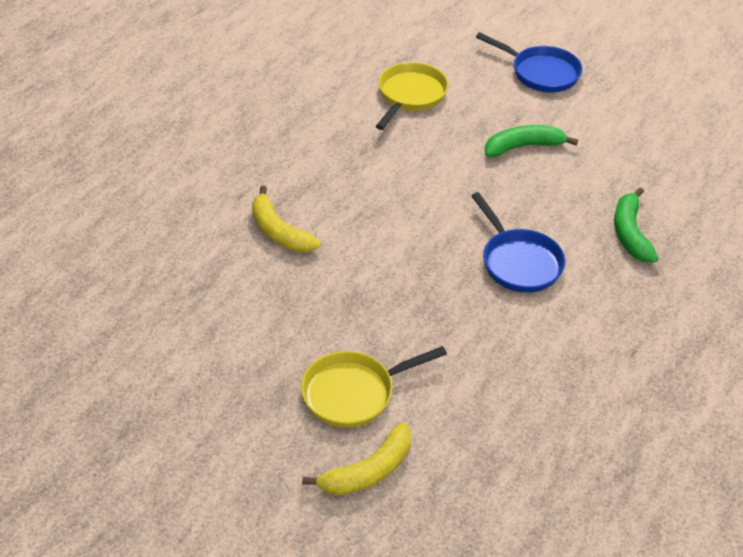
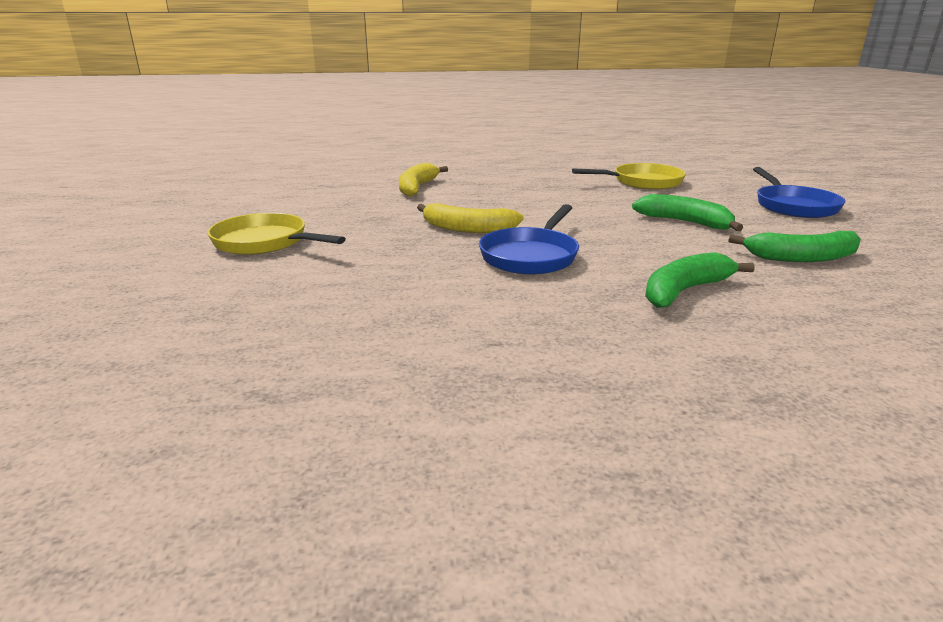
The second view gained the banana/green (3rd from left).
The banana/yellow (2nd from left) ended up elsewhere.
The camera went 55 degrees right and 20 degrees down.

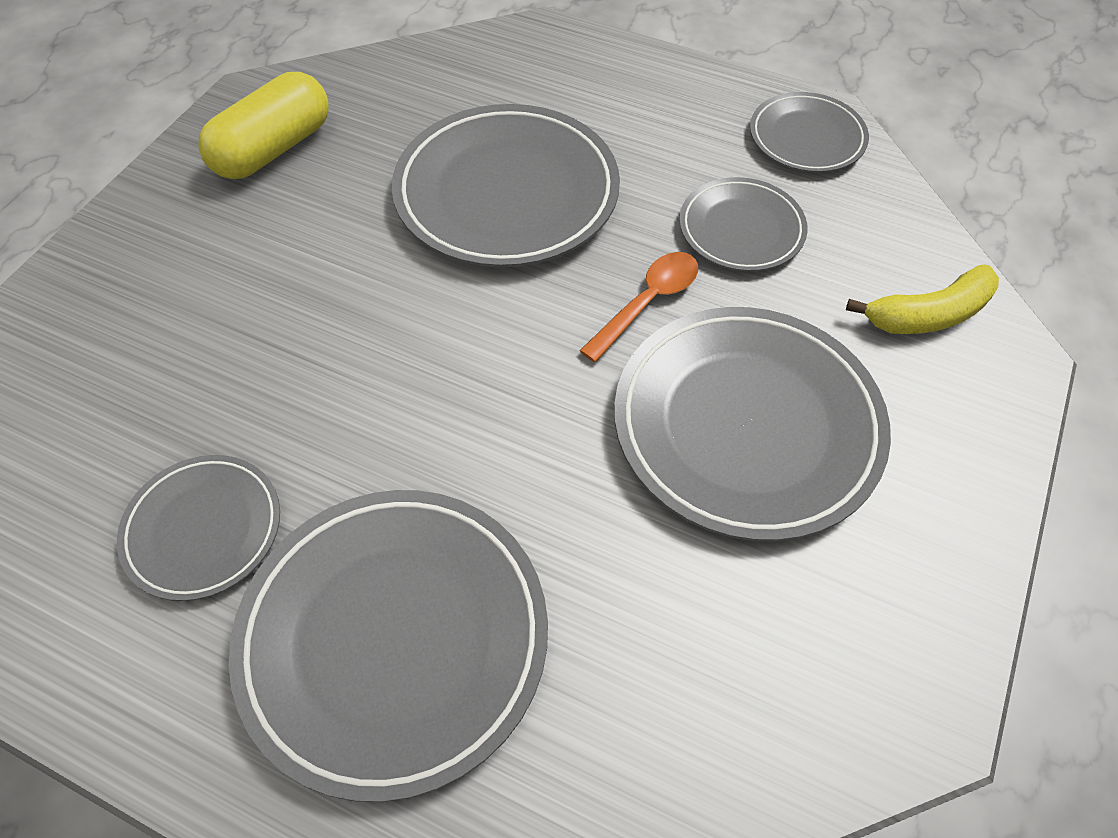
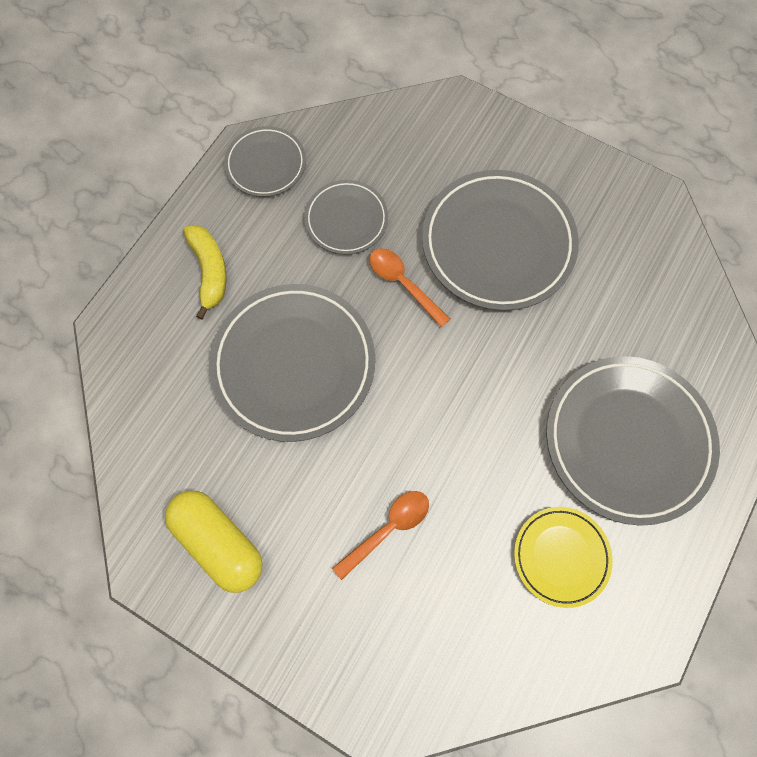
The second view gained the spoon/orange (1st from left).
The banana/yellow ended up elsewhere.
What was the plate/grey (1st from left) turned into the plate/yellow.
The camera went 85 degrees left and 15 degrees up.

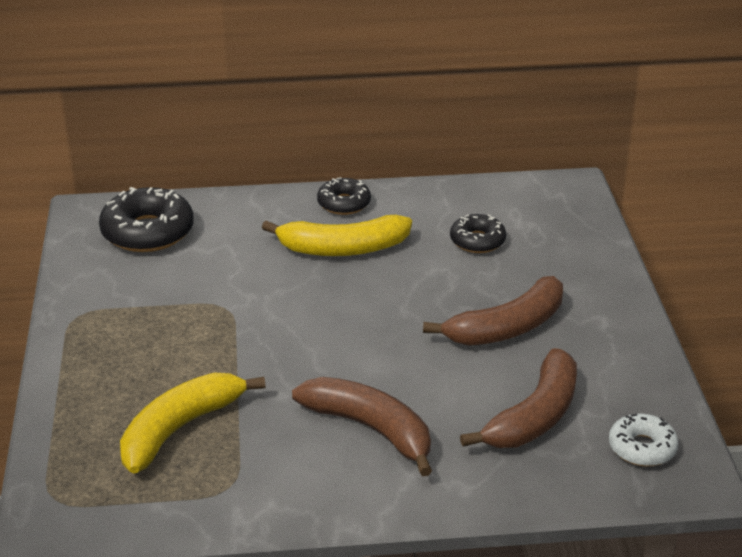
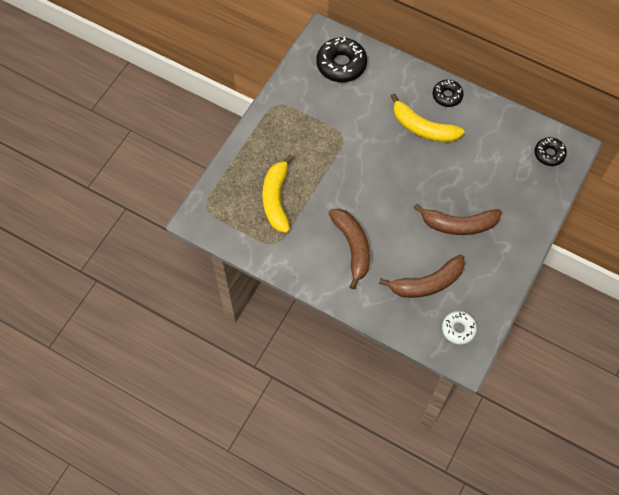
The donut/black (3rd from left) ended up elsewhere.
The banana/yellow (1st from left) ended up facing another way, 75 degrees counterclockwise from before.
The camera went 35 degrees right and 30 degrees up.

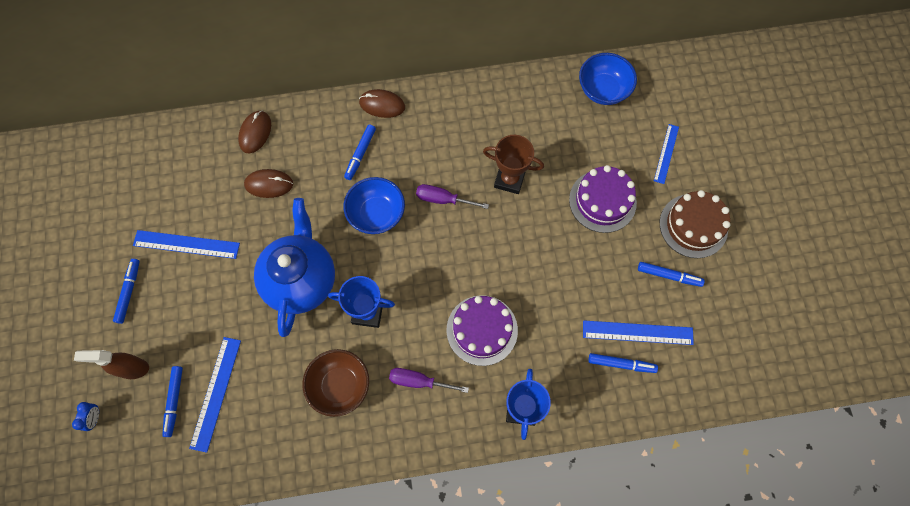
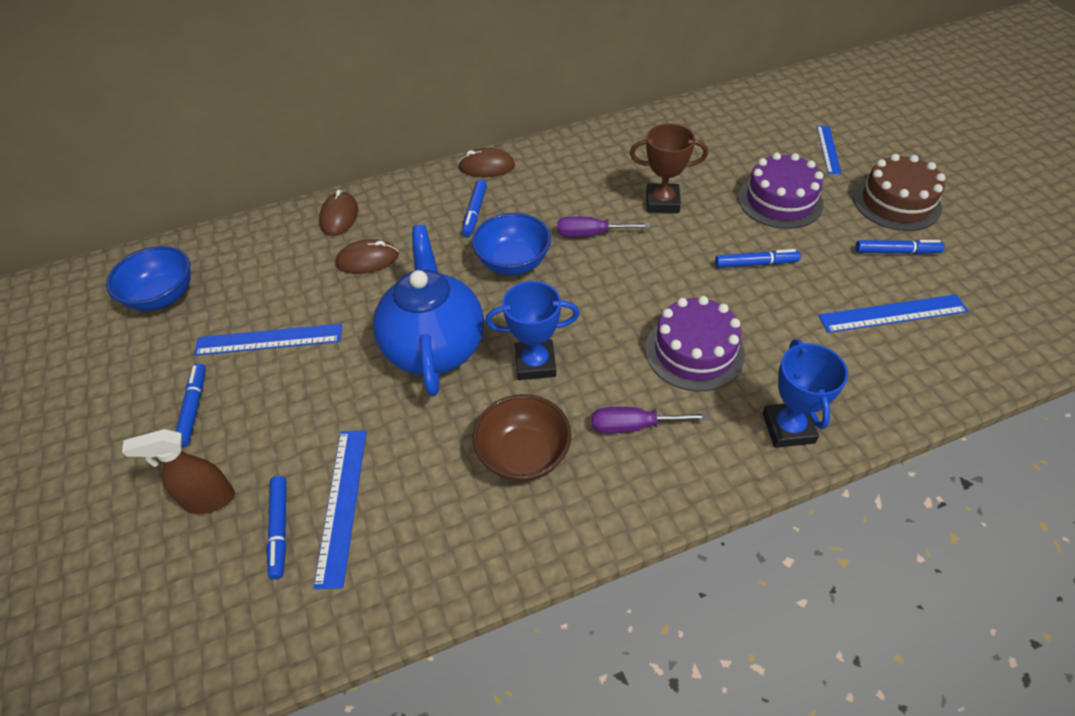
The second view lost the clock/blue.
The bowl/blue (2nd from left in the first image) ended up elsewhere.
The marker/blue (4th from left) ended up elsewhere.
The camera went 10 degrees left and 20 degrees down.

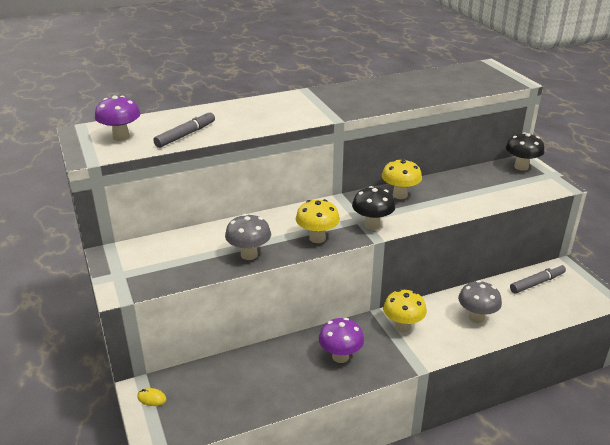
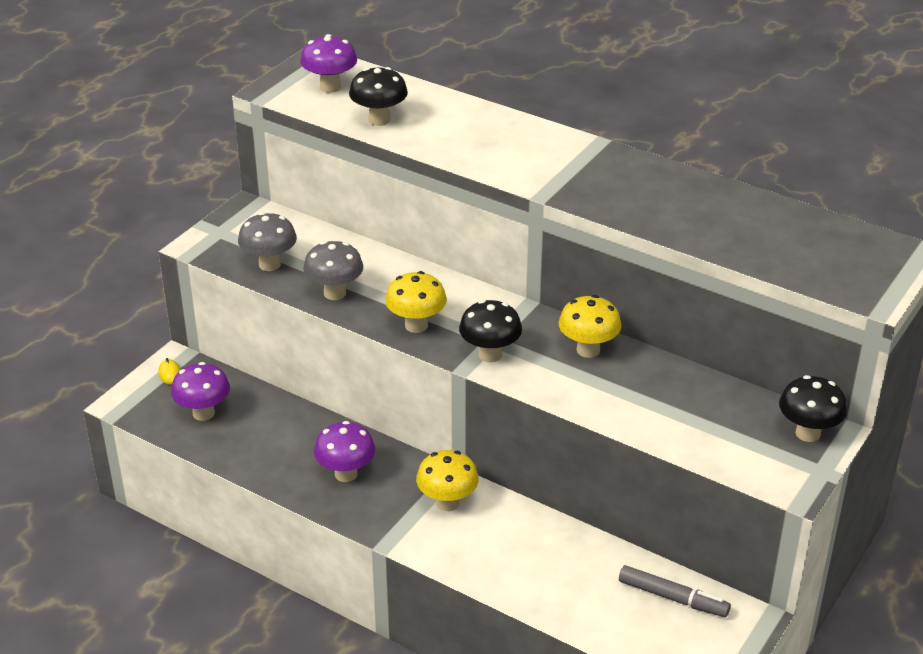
The second view gained the mushroom/purple (1st from left).
The mushroom/grey (2nd from left in the first image) ended up elsewhere.
Where the marker/grey (1st from left) stood, the mushroom/black (1st from left) came to stand.
The camera went 55 degrees right and 5 degrees up.

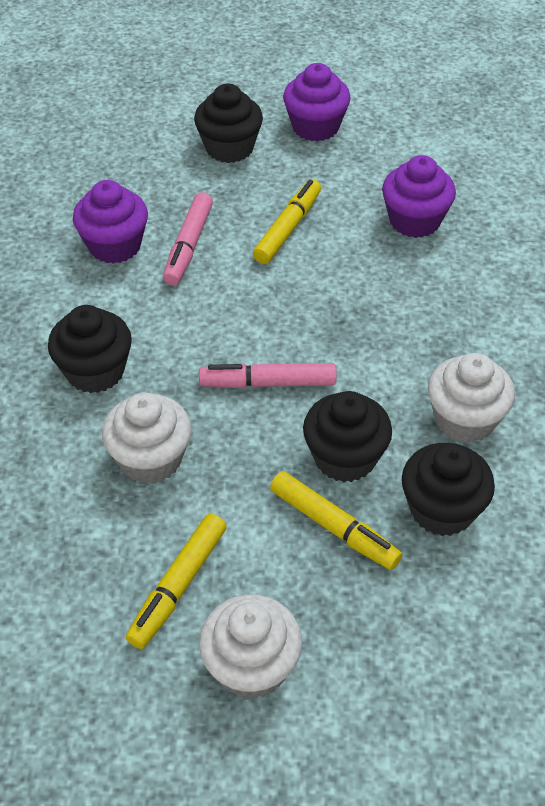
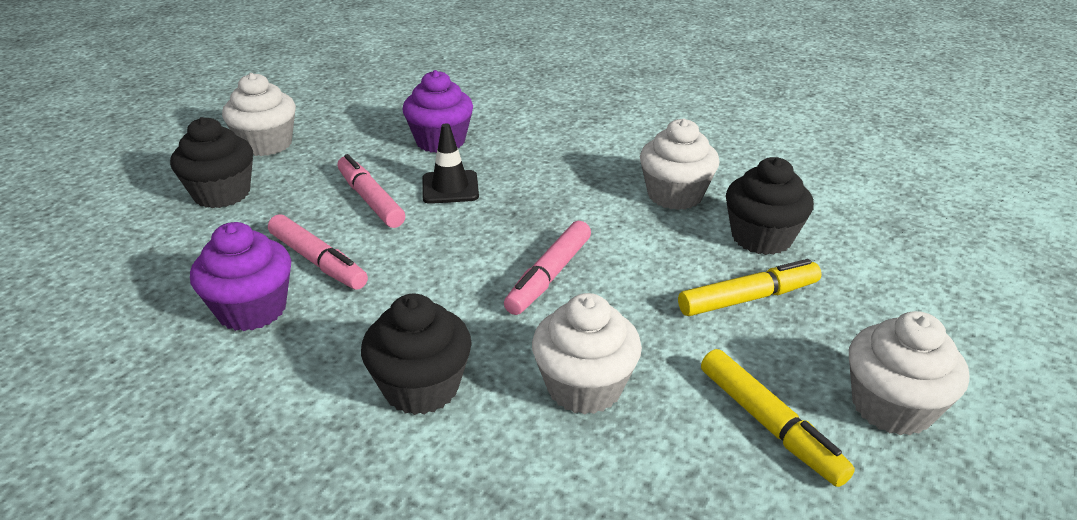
The second view lost the cupcake/black (3rd from left).
The second view gained the traffic cone/black.
What was the marker/yellow (2nd from left) turned into the marker/pink (2nd from left).
What was the cupcake/purple (2nd from left) turned into the cupcake/white (1st from left).
The camera went 60 degrees left and 15 degrees down.

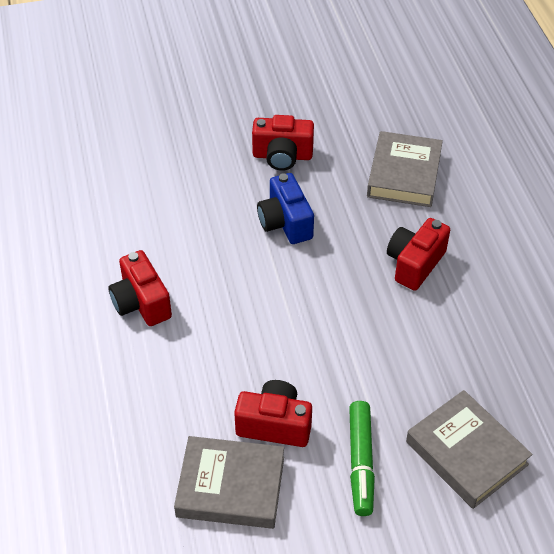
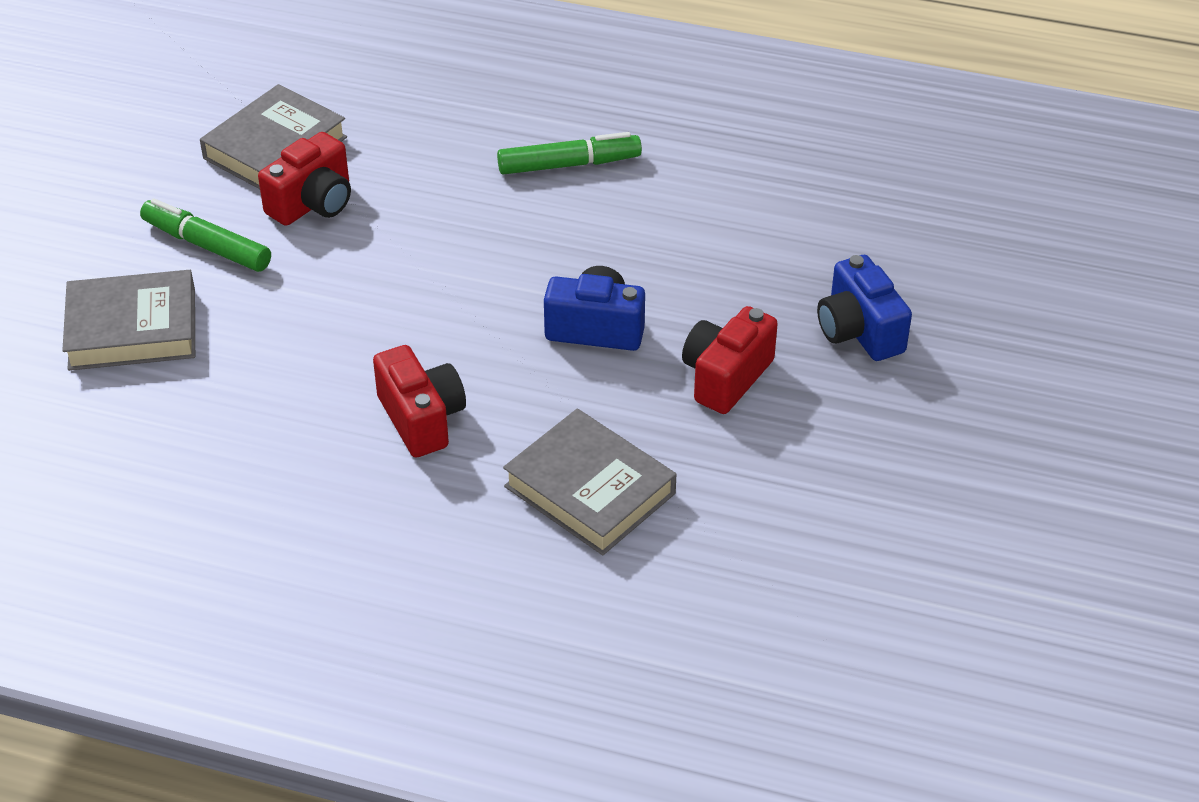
The second view gained the camera/blue (2nd from left).
Where the camera/red (1st from left) stood, the marker/green (2nd from left) came to stand.
The camera went 120 degrees right and 5 degrees down.

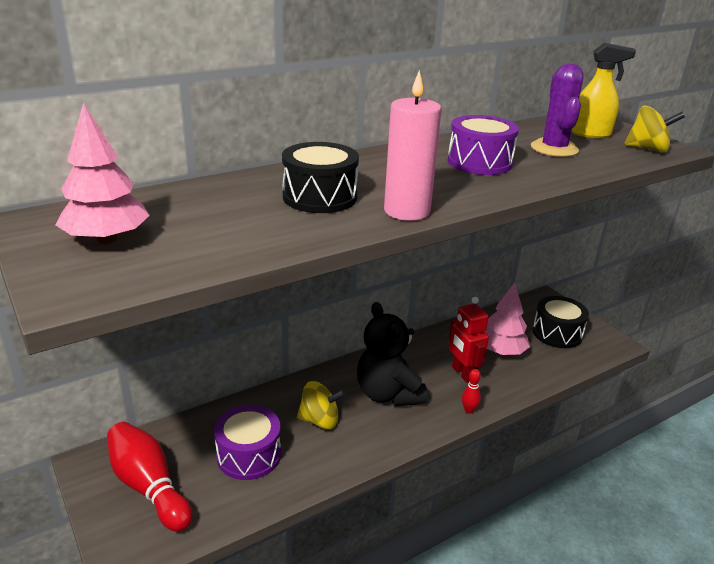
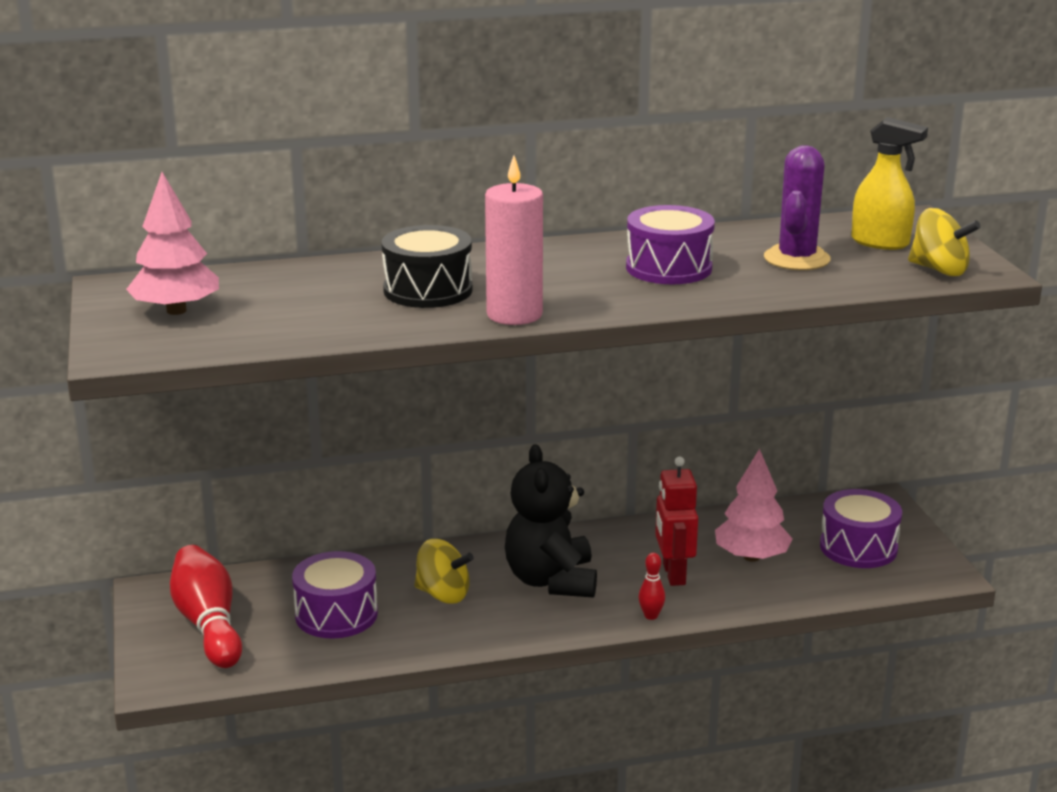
What was the drum/black (2nd from left) turned into the drum/purple (3rd from left).
The camera went 20 degrees right and 5 degrees down.

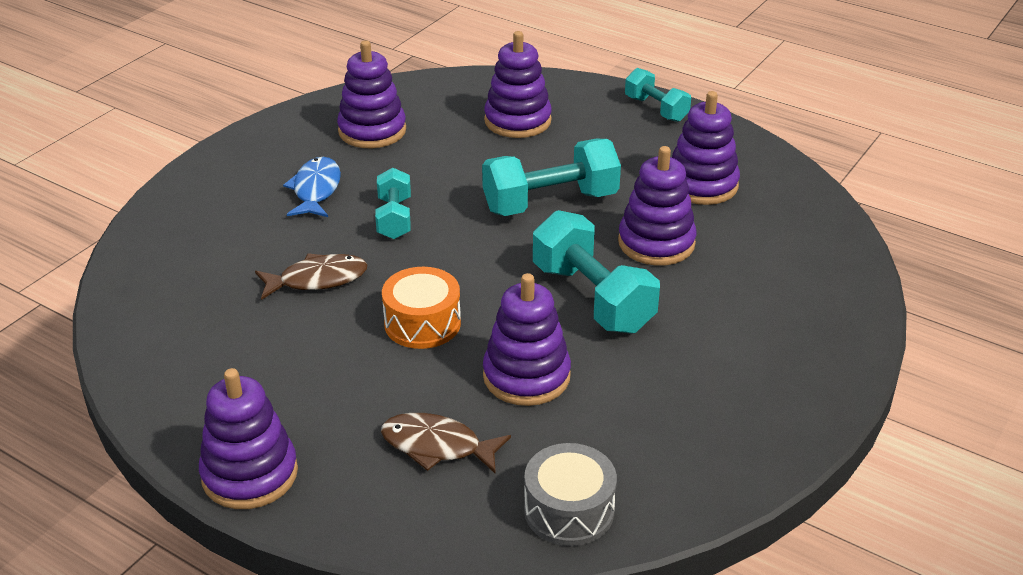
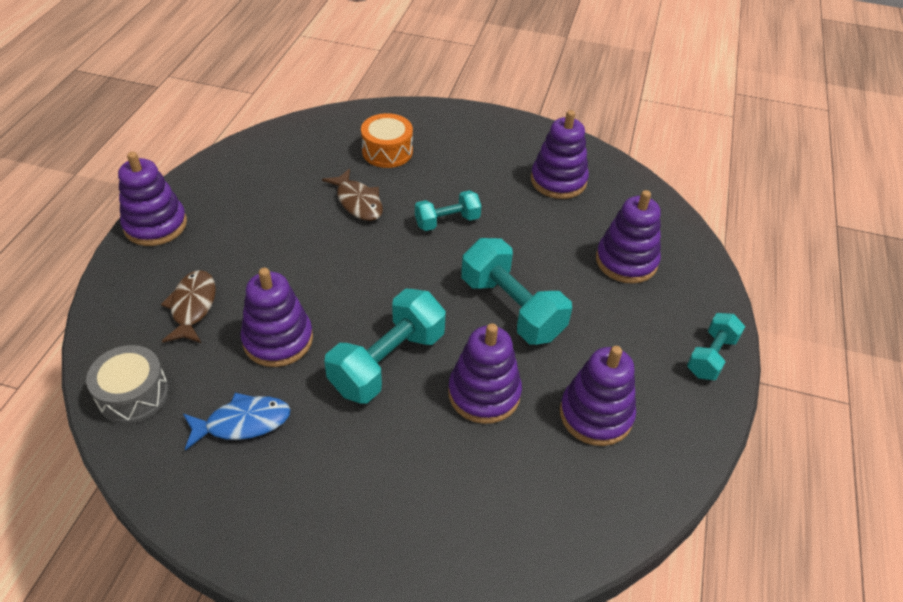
The fish/blue ended up elsewhere.
The drum/orange ended up elsewhere.
The camera went 70 degrees right and 10 degrees up.

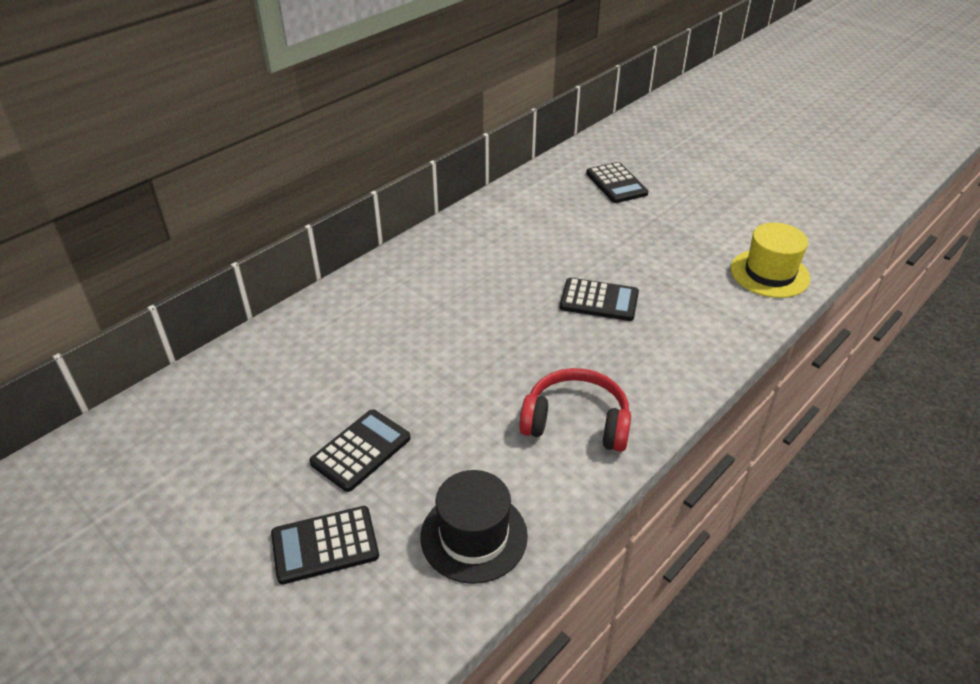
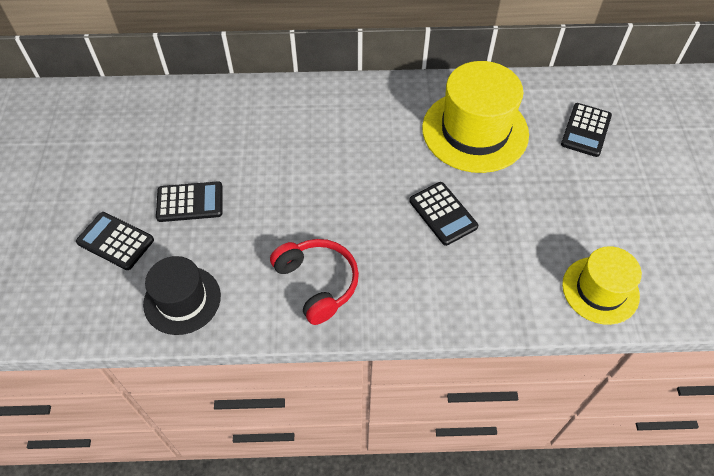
The second view gained the hat/yellow (1st from left).
The camera went 45 degrees right and 15 degrees up.

